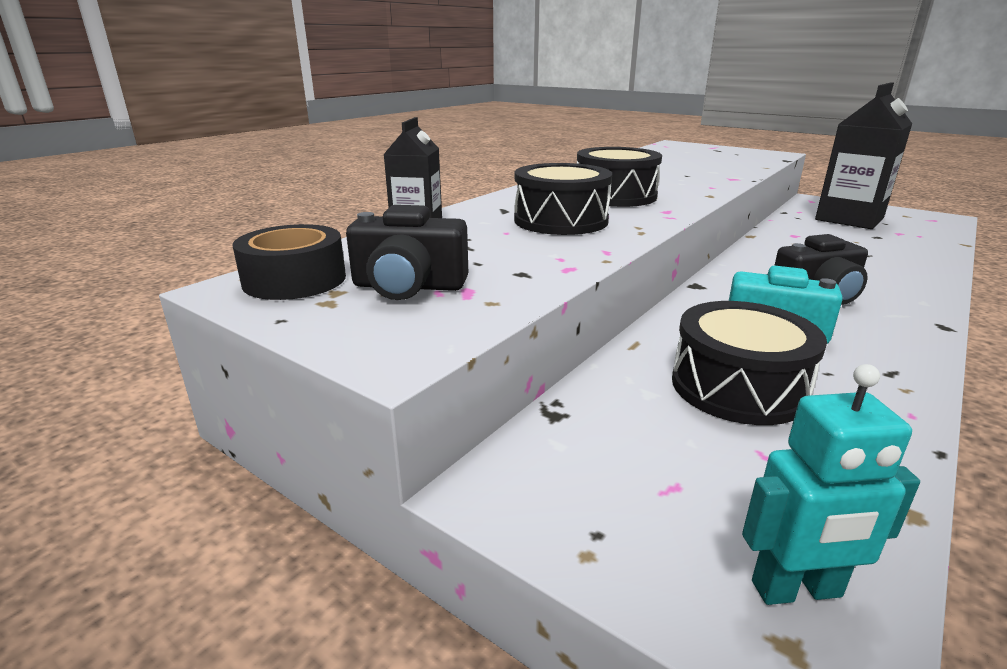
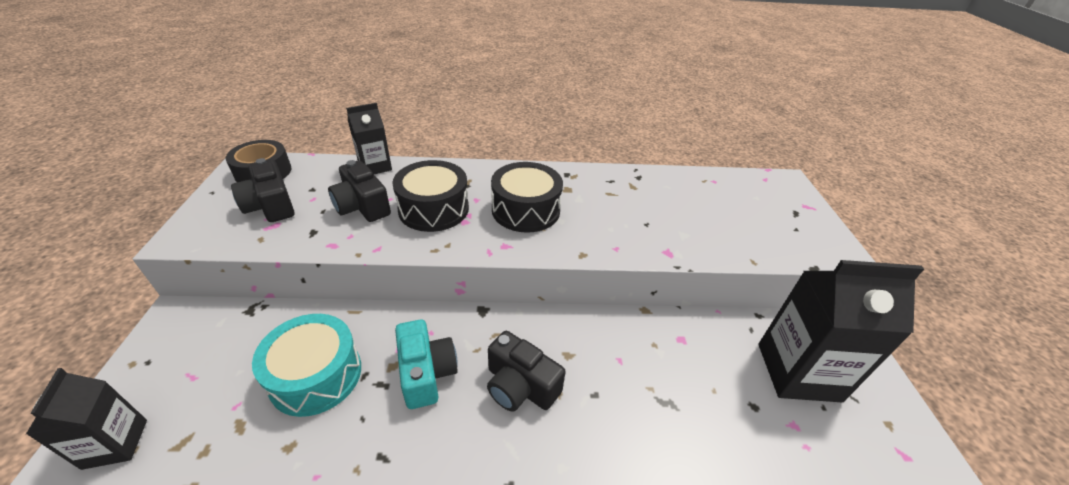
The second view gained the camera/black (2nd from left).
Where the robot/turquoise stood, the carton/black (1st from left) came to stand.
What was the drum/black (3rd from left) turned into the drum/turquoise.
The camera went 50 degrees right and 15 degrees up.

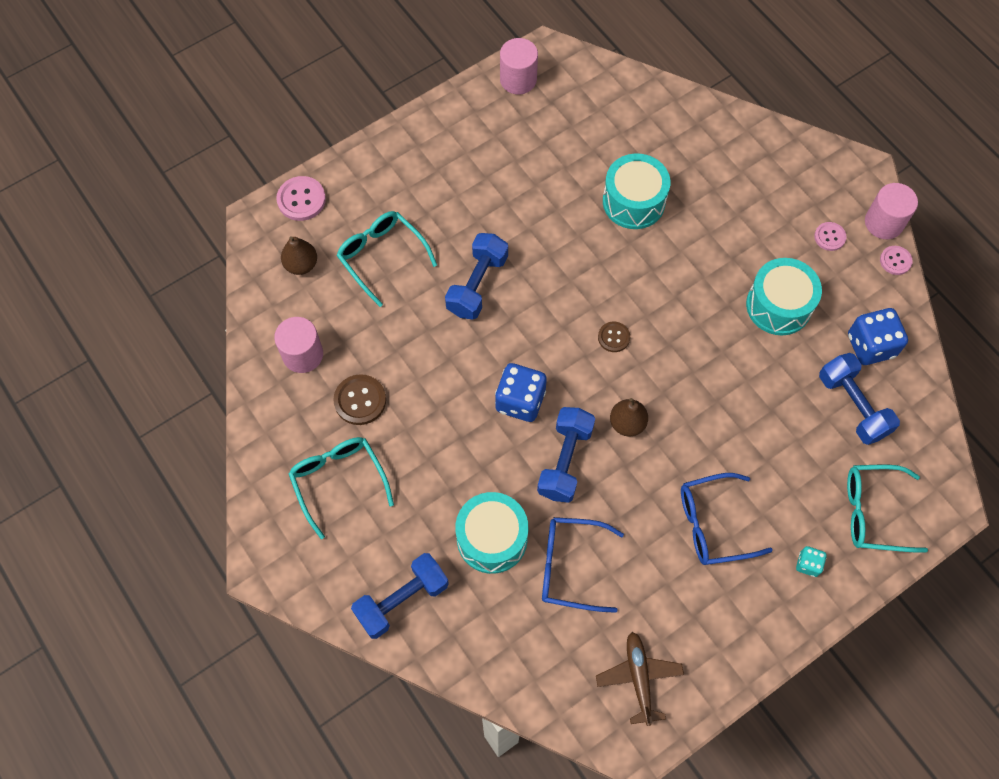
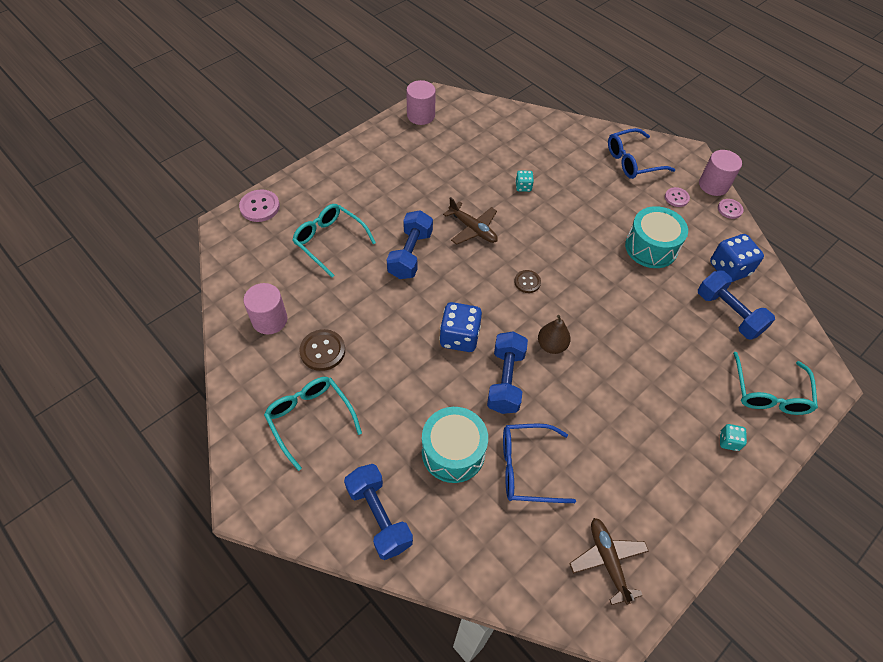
The second view lost the pear/brown (1st from left).
The second view gained the plane/brown (1st from left).
The glasses/blue (2nd from left) ended up elsewhere.
Where the drum/turquoise (2nd from left) stood, the dice/turquoise (1st from left) came to stand.
The dumbbell/blue (1st from left) ended up facing another way, 75 degrees counterclockwise from before.
The glasses/turquoise (3rd from left) ended up facing another way, 75 degrees counterclockwise from before.
The camera went 10 degrees left and 10 degrees down.

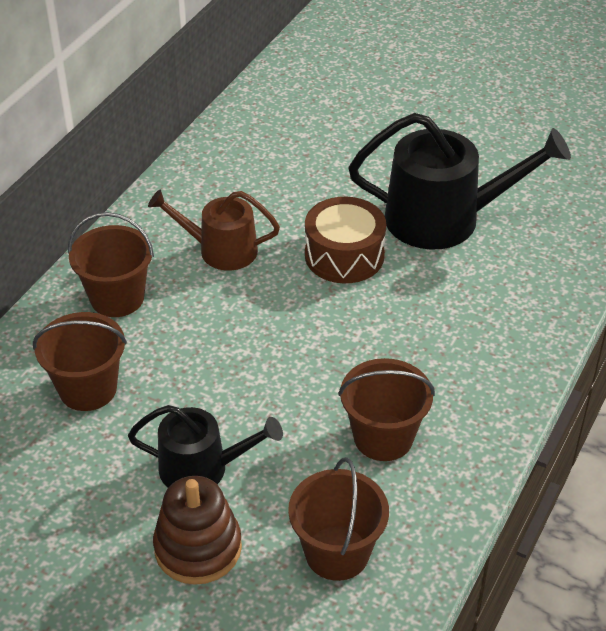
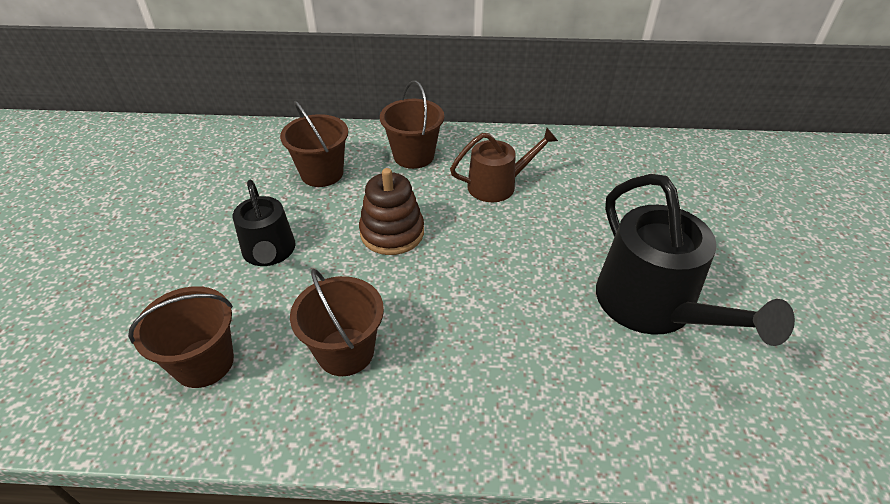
The second view lost the drum/brown.
The stacking toy/brown ended up elsewhere.
The watering can/brown ended up facing another way, 90 degrees clockwise from before.
The camera went 65 degrees right and 0 degrees up.

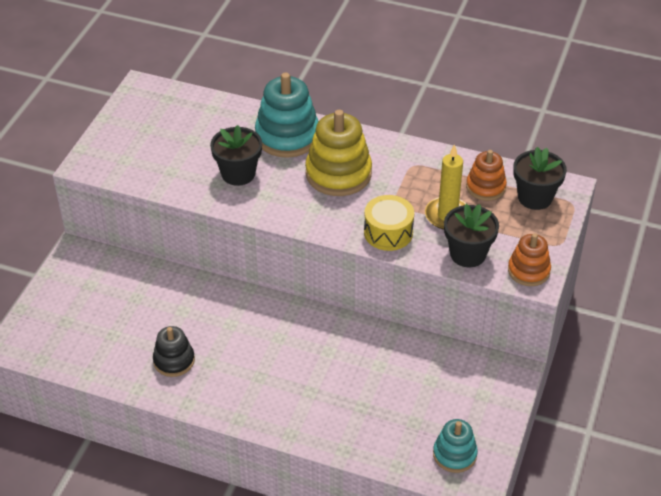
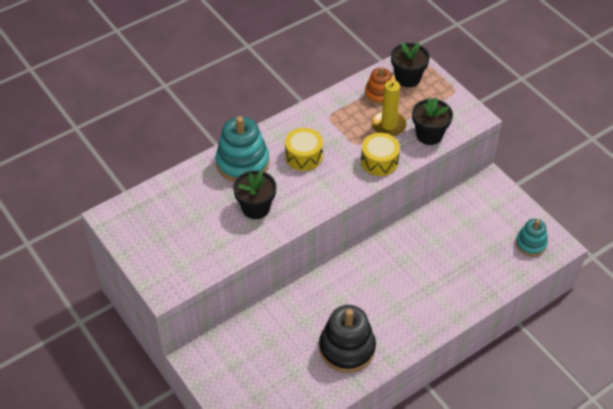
The second view lost the stacking toy/orange (2nd from left).
Where the stacking toy/yellow stood, the drum/yellow (1st from left) came to stand.
The size of the stacking toy/black changed by a factor of 1.69.
The camera went 55 degrees left and 5 degrees up.

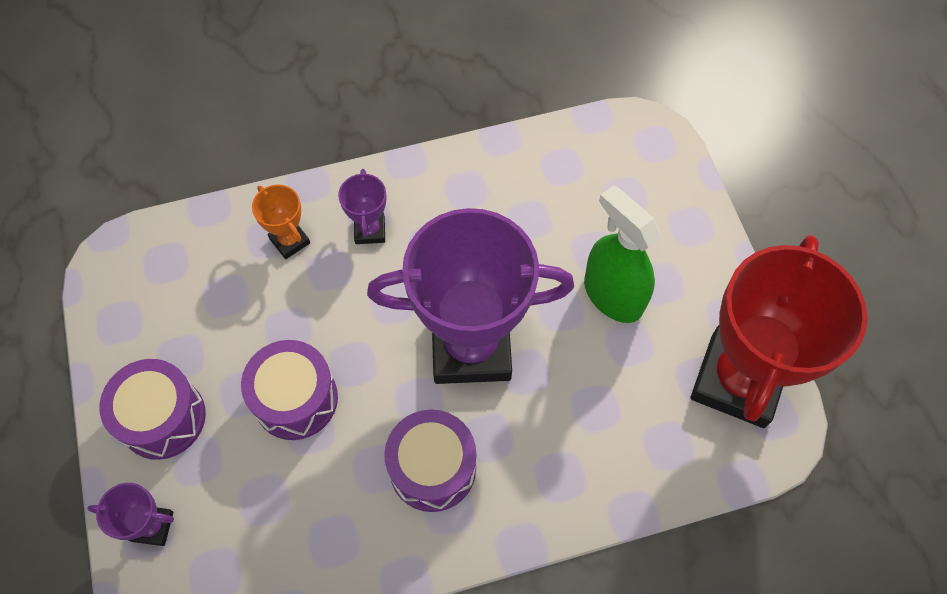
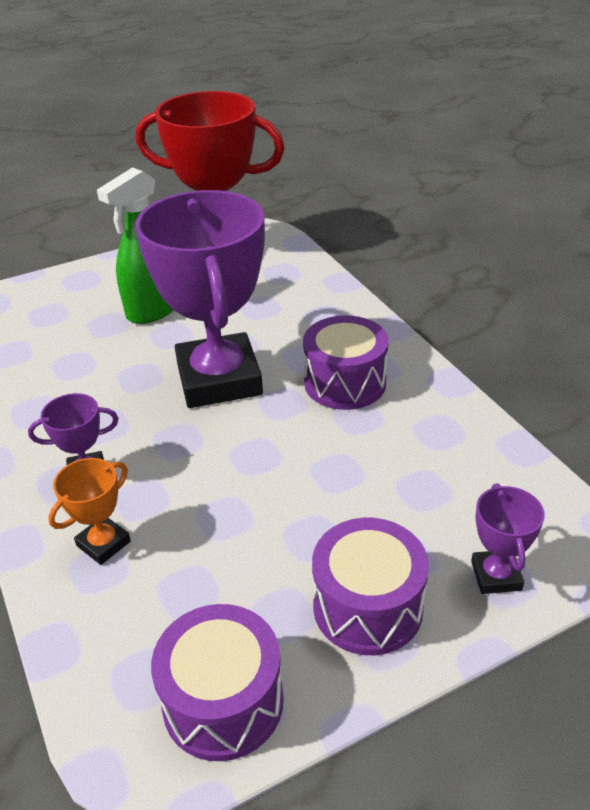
The drum/purple (2nd from left in the first image) ended up elsewhere.
The camera went 100 degrees left and 25 degrees down.

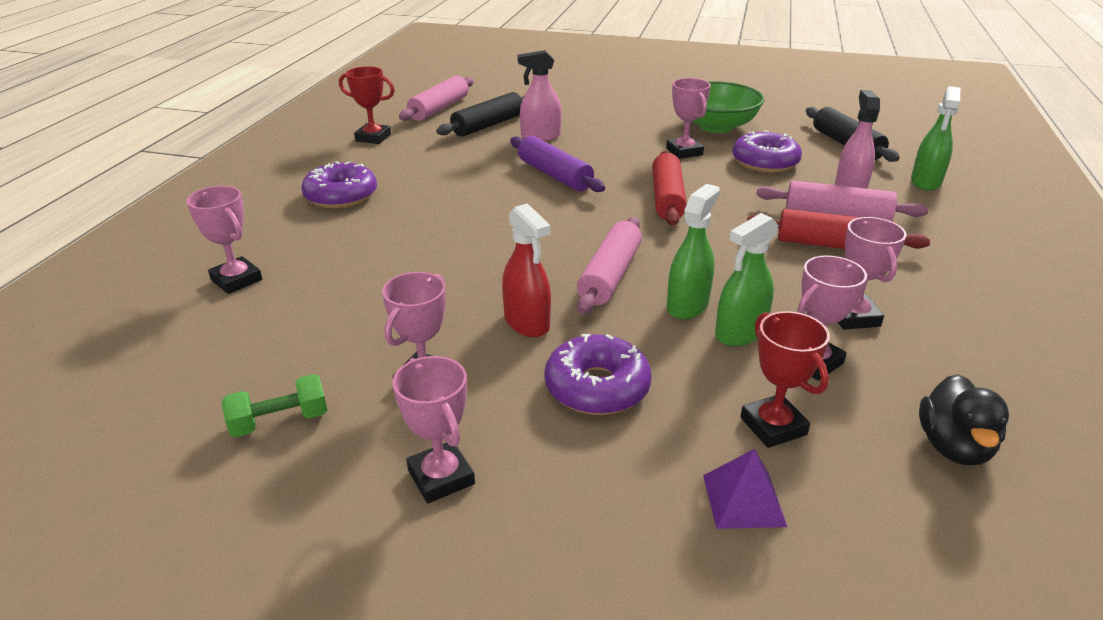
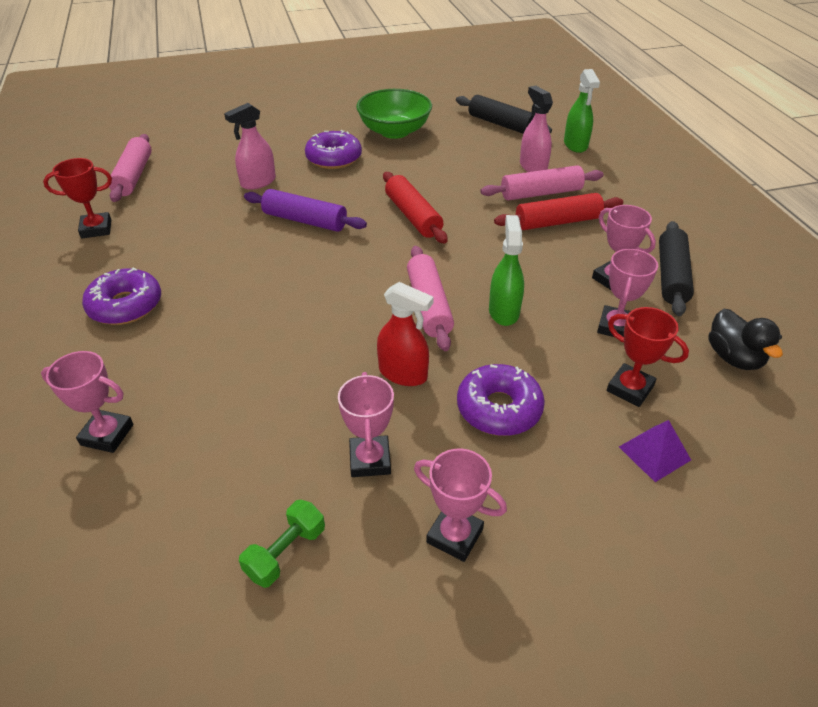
The second view lost the trophy/pink (4th from left).
The second view lost the spray bottle/green (2nd from left).
The rolling pin/black (1st from left in the first image) ended up elsewhere.
The donut/purple (3rd from left in the first image) ended up elsewhere.
The camera went 30 degrees left and 10 degrees up.

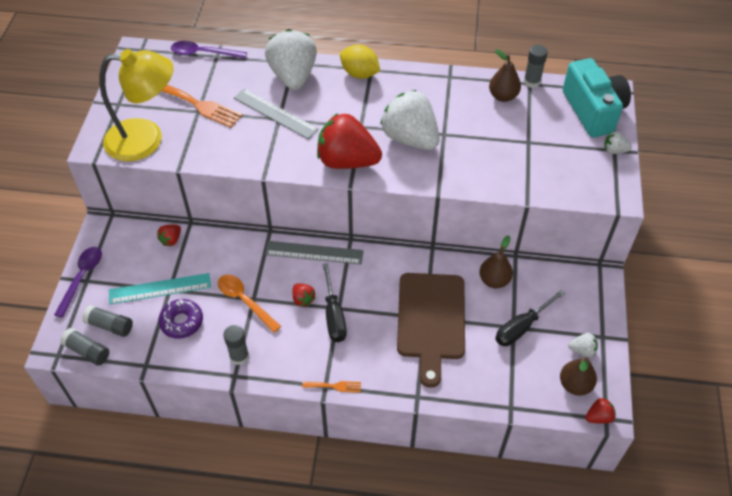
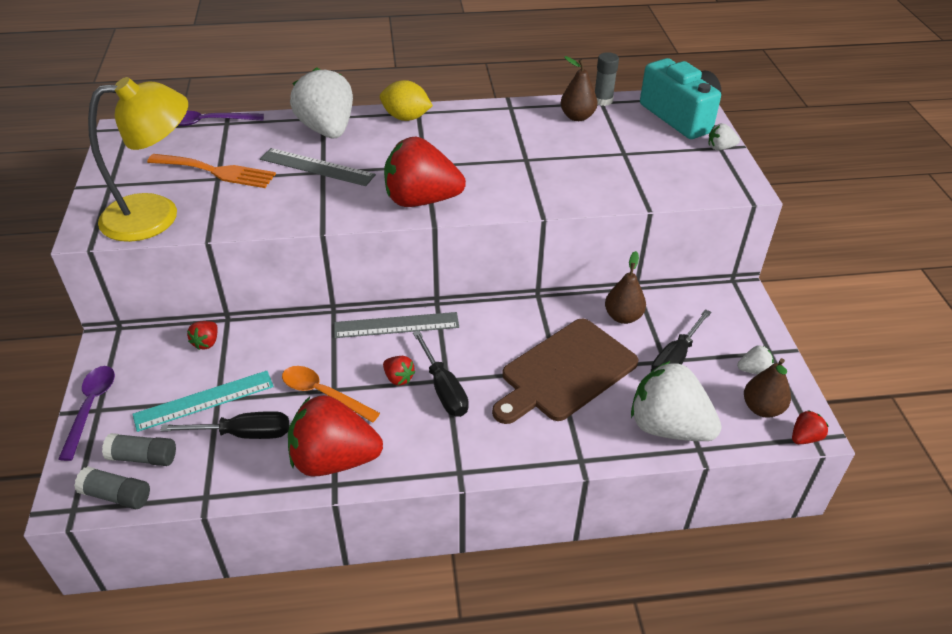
The second view lost the fork/orange (2nd from left).
The strawberry/white (2nd from left) ended up elsewhere.
Where the donut/purple stood, the screwdriver/black (1st from left) came to stand.
Where the glue stick/grey (3rd from left) stood, the strawberry/red (2nd from left) came to stand.
The cutting board/brown ended up facing another way, 60 degrees clockwise from before.
The camera went 15 degrees left and 10 degrees down.

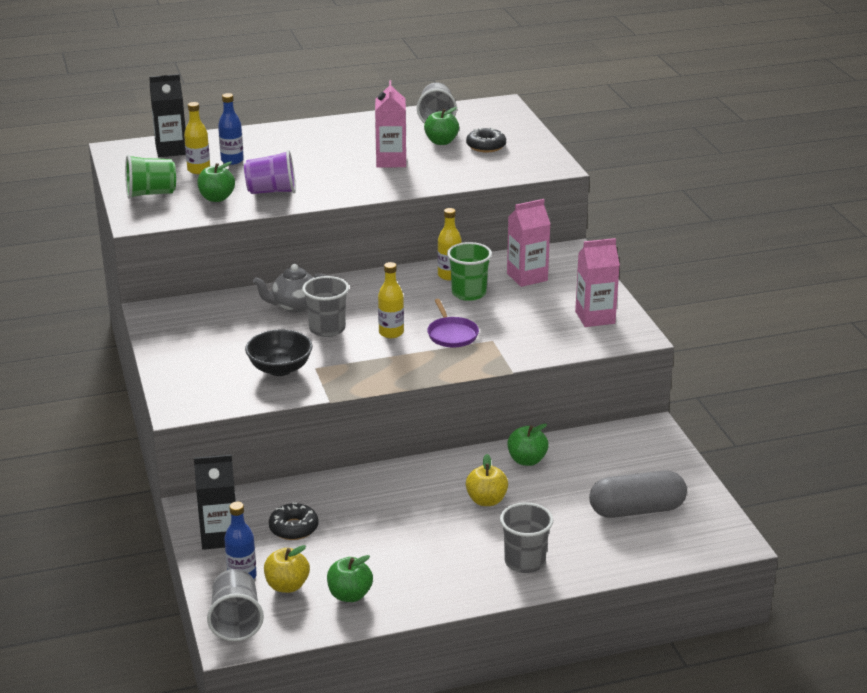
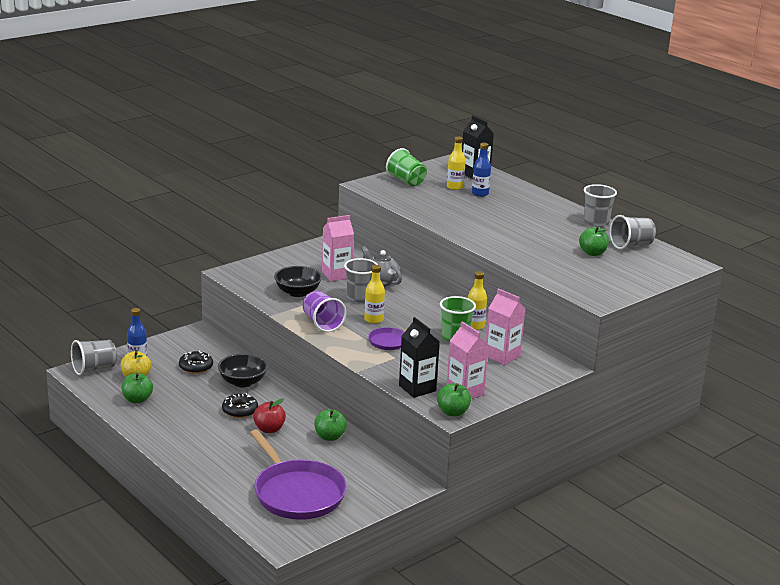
The second view gained the bowl/black (1st from left).
The carton/black (2nd from left in the first image) ended up elsewhere.
The apple/green (1st from left in the first image) ended up elsewhere.
The cup/purple ended up elsewhere.
The carton/pink (1st from left) ended up elsewhere.
The donut/black (2nd from left) ended up elsewhere.
The cup/grey (4th from left in the first image) ended up elsewhere.
Where the capsule/grey stood, the pan/purple (1st from left) came to stand.
What was the apple/yellow (2nd from left) turned into the apple/red.
The camera went 65 degrees right and 5 degrees down.

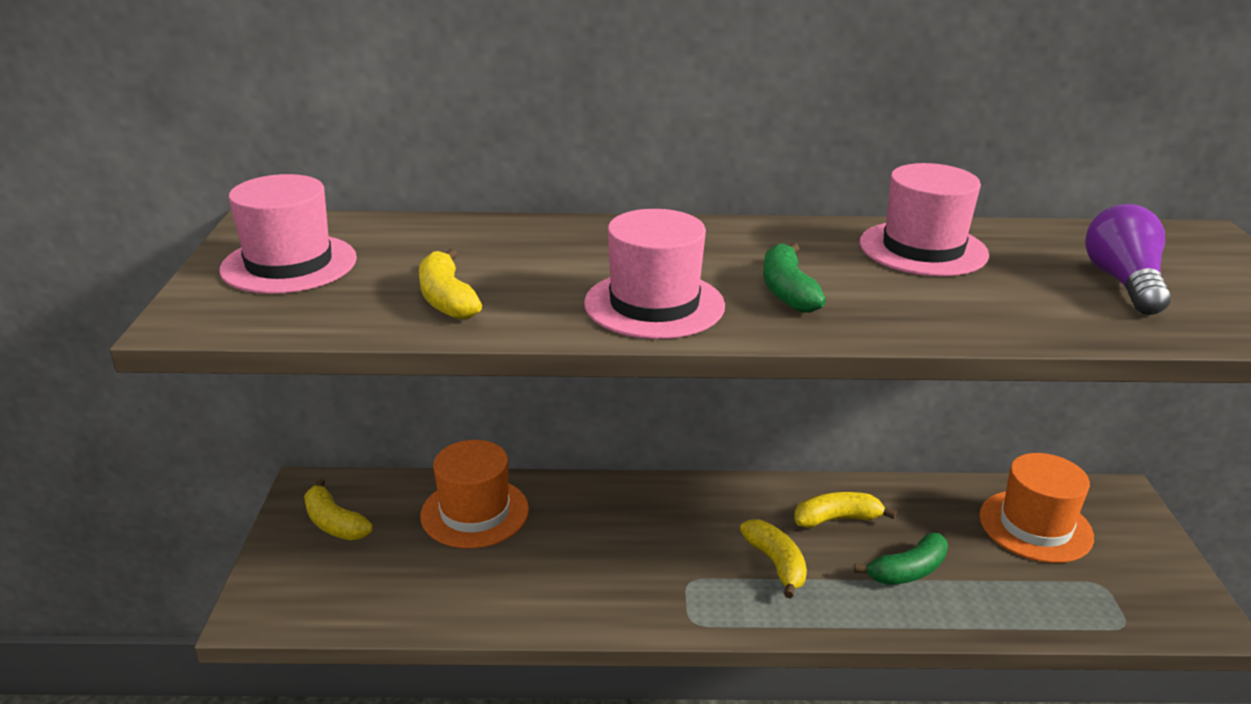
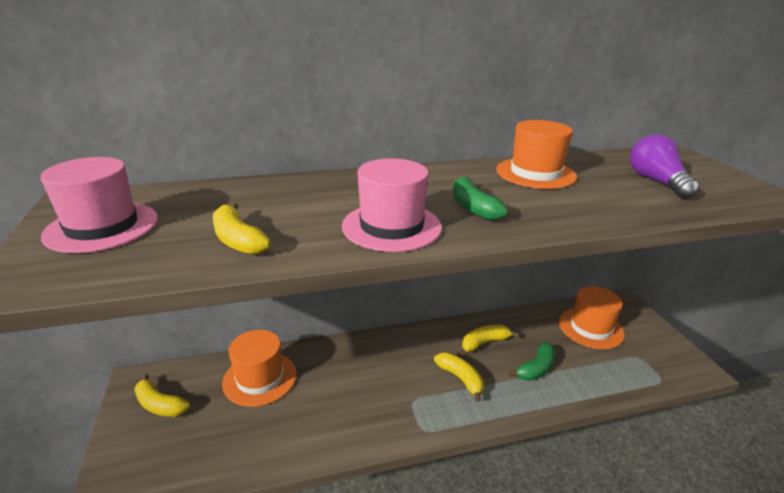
What was the hat/pink (3rd from left) turned into the hat/orange (2nd from left).
The camera went 15 degrees left and 0 degrees up.

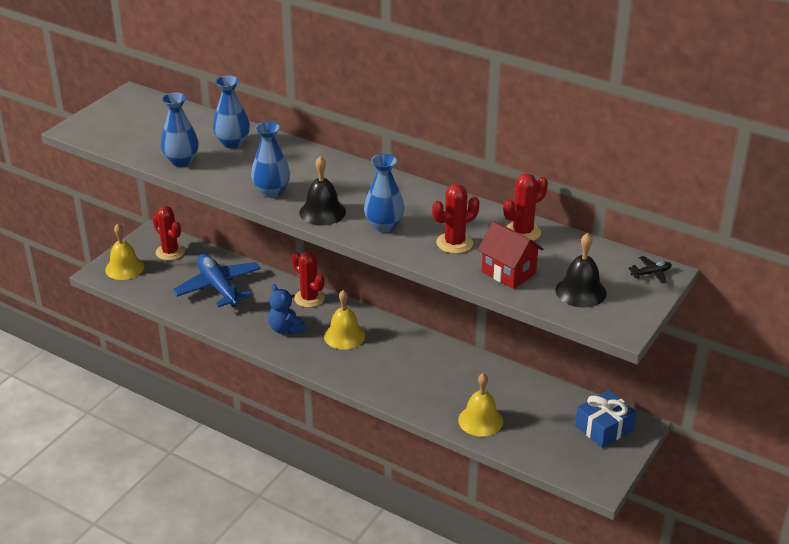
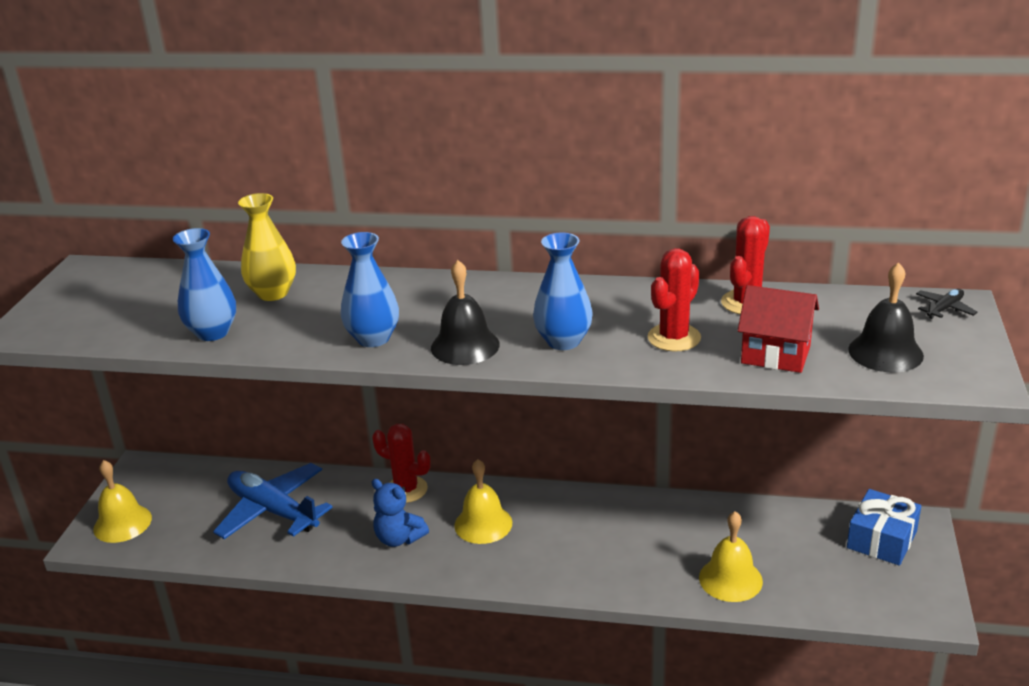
The second view lost the cactus/red (1st from left).
What was the vase/blue (2nd from left) turned into the vase/yellow.
The camera went 20 degrees left and 5 degrees down.

